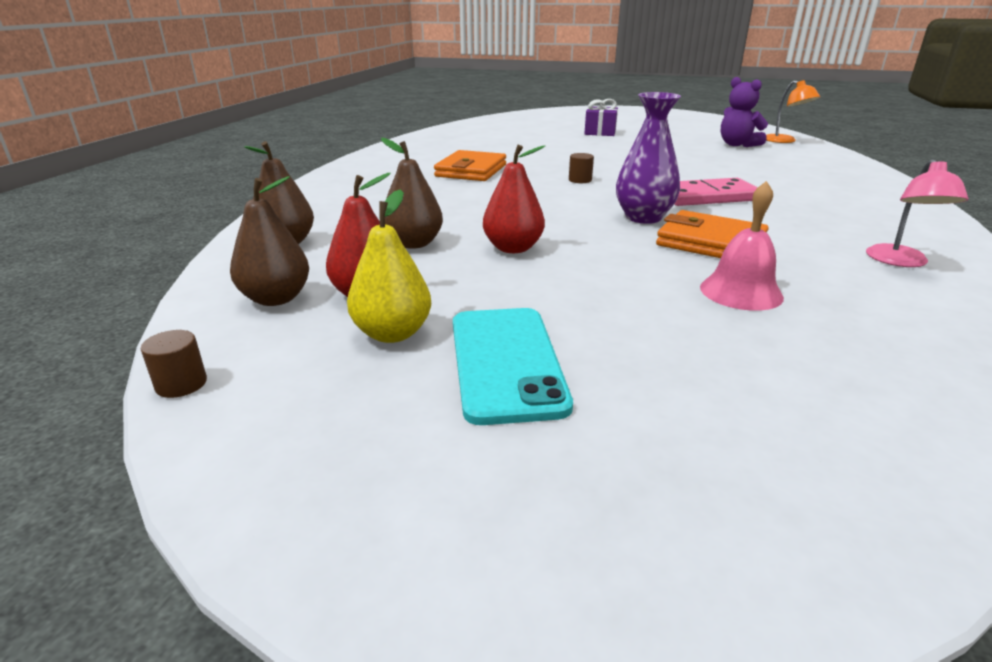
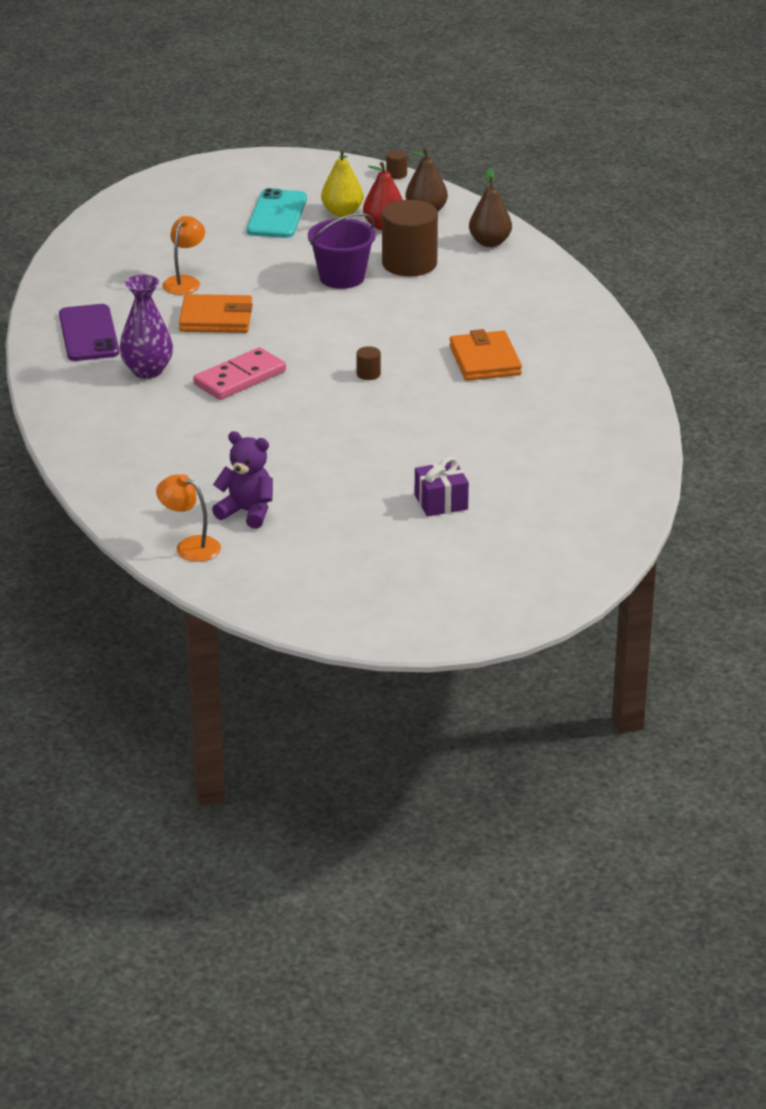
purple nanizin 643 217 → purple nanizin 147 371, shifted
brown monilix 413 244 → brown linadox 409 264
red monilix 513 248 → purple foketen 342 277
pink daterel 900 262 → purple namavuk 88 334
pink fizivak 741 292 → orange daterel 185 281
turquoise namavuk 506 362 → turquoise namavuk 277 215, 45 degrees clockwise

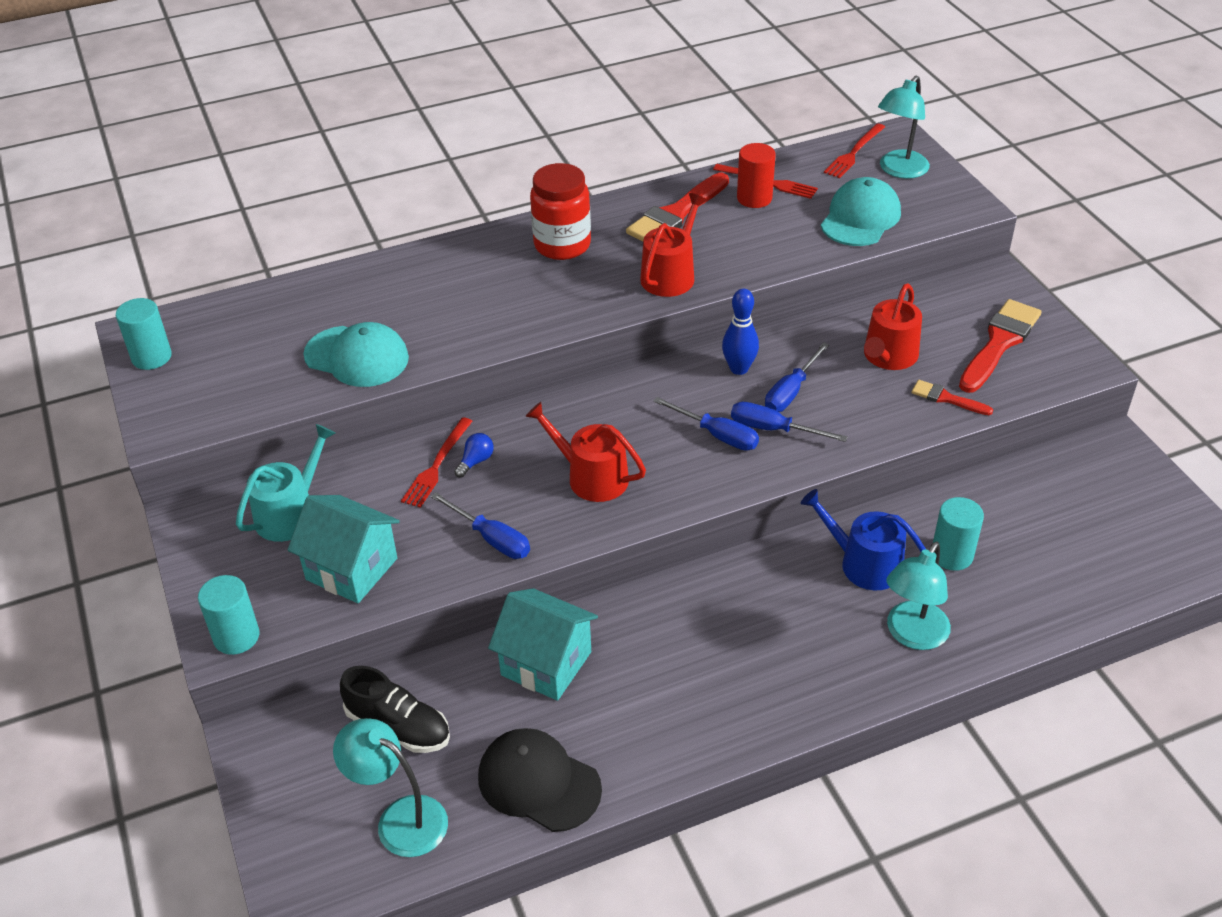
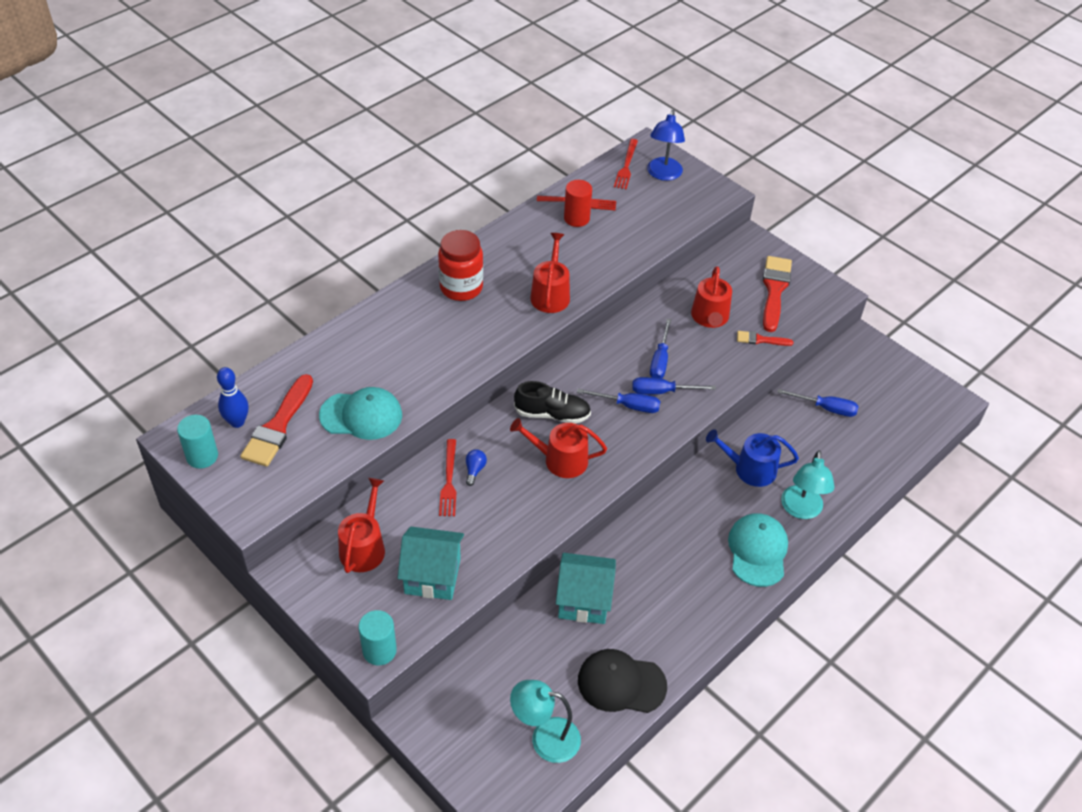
turquoise daterel 899 170 → blue daterel 663 174
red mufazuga 676 213 → red mufazuga 278 425, shifted
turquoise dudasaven 860 218 → turquoise dudasaven 758 551, shifted
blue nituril 739 369 → blue nituril 237 422, shifted
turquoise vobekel 291 513 → red vobekel 364 547
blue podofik 491 539 → blue podofik 826 408, shifted
turquoise linadox 952 555 → -
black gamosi 398 726 → black gamosi 552 414, shifted

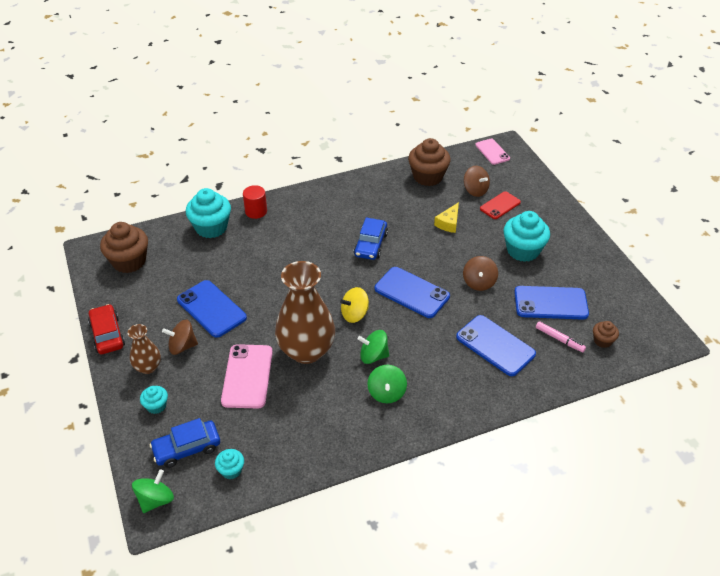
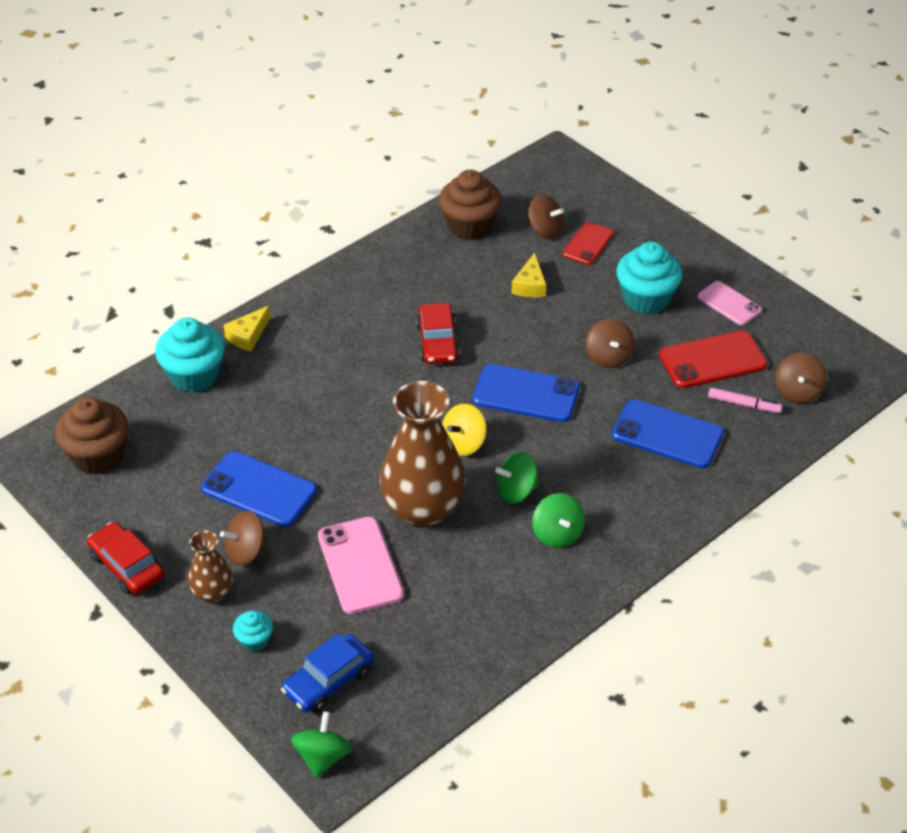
pink namavuk 492 152 → pink namavuk 729 304, shifted
red linadox 256 211 → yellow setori 248 336
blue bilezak 370 244 → red bilezak 437 342
blue namavuk 550 303 → red namavuk 712 360
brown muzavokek 602 341 → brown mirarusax 797 392
turquoise muzavokek 231 470 → -

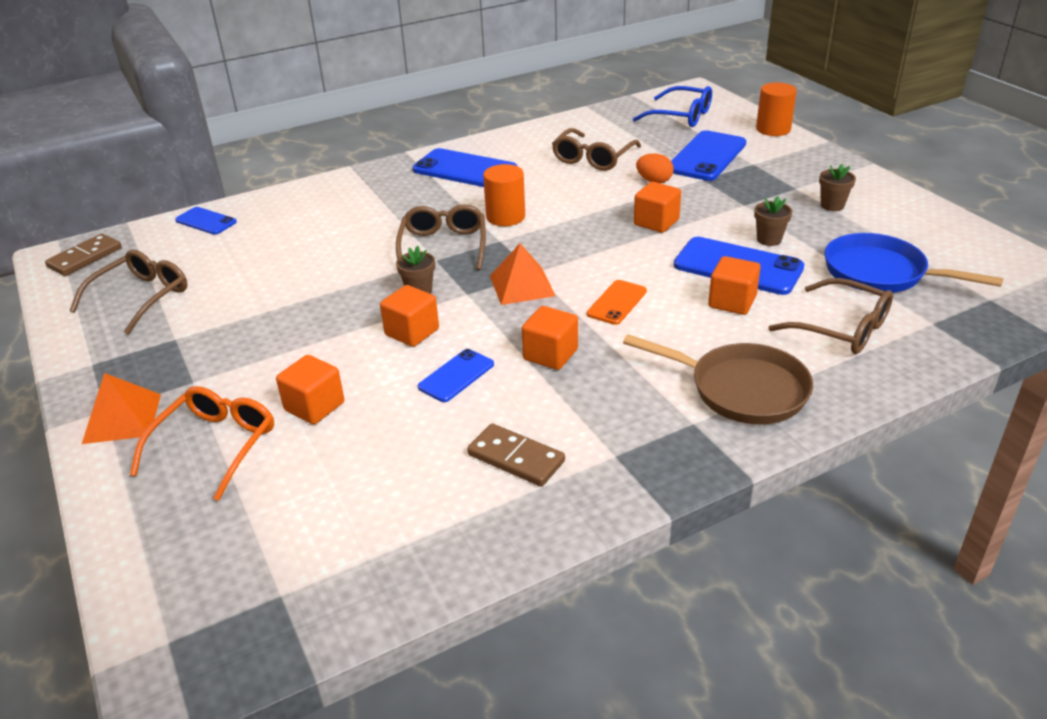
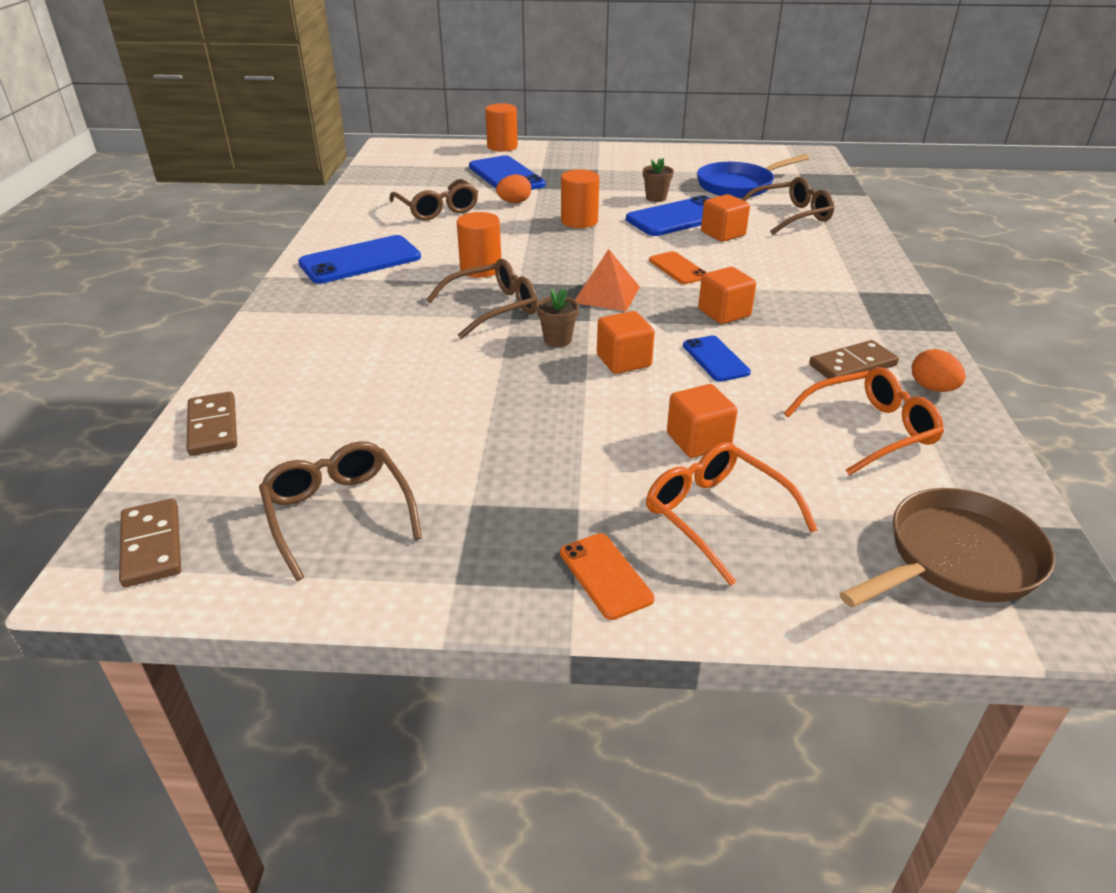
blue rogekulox 680 116 → -
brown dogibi 832 205 → -
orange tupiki 656 222 → orange linadox 579 221
brown rogekulox 443 247 → brown rogekulox 492 308, 120 degrees clockwise
blue namavuk 206 221 → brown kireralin 213 427
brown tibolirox 741 389 → brown tibolirox 956 559, shifted
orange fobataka 122 418 → orange namavuk 605 575
- → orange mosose 932 388
- → orange rogekulox 869 430

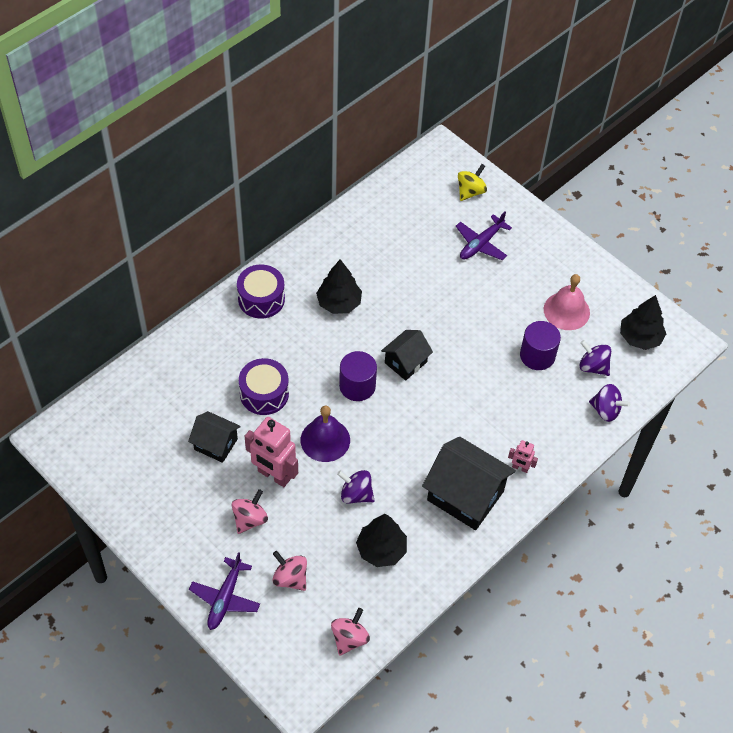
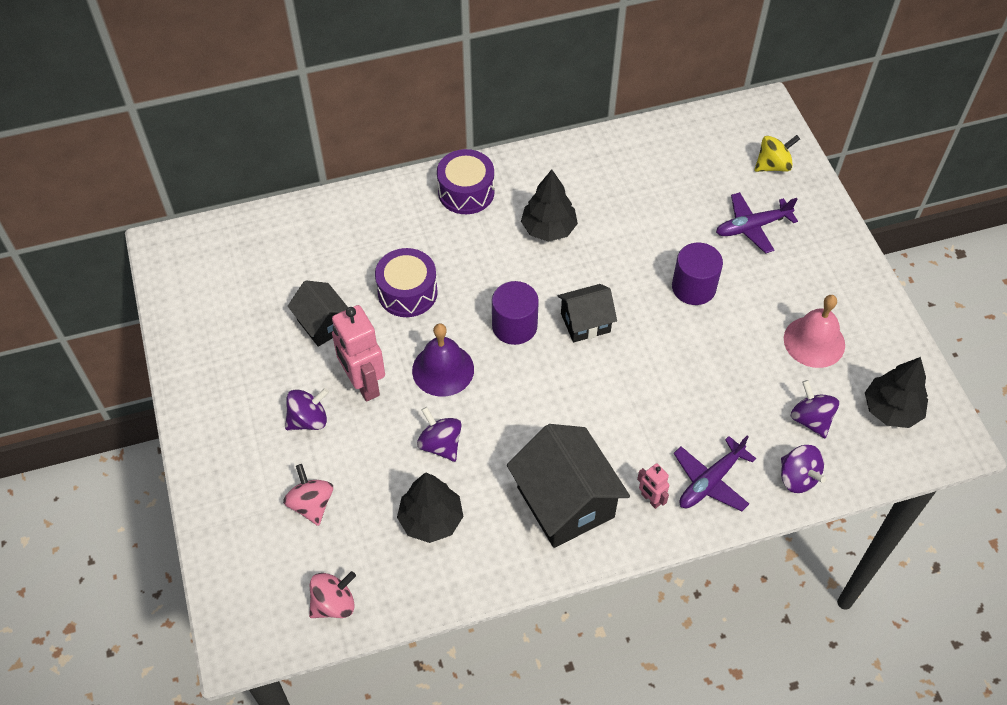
purple linadox 537 355 → purple linadox 693 287, shifted
pink mirarusax 250 519 → purple mirarusax 308 420
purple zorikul 225 598 → purple zorikul 710 481, shifted

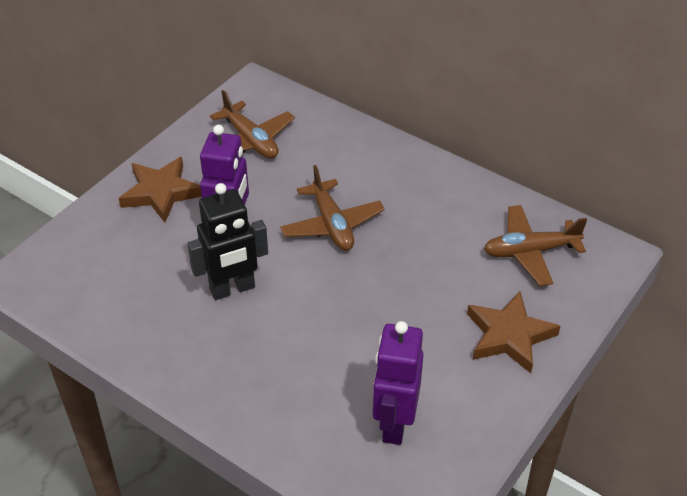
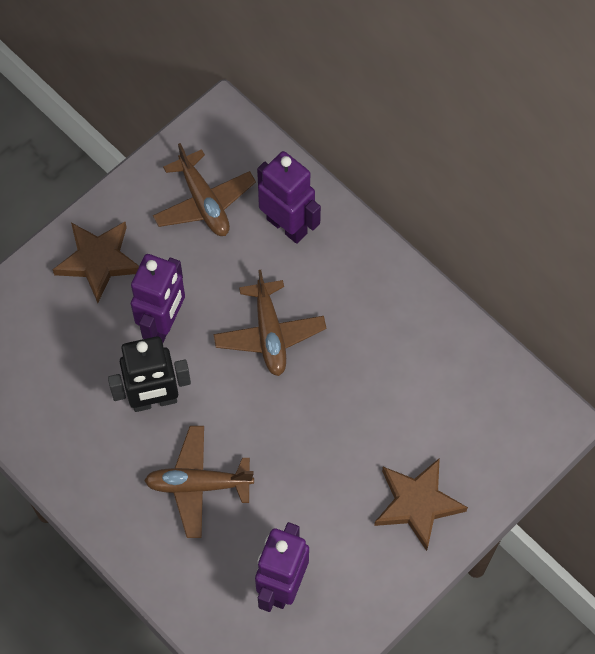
brown zorikul 530 251 → brown zorikul 198 484, shifted
- → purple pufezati 287 226

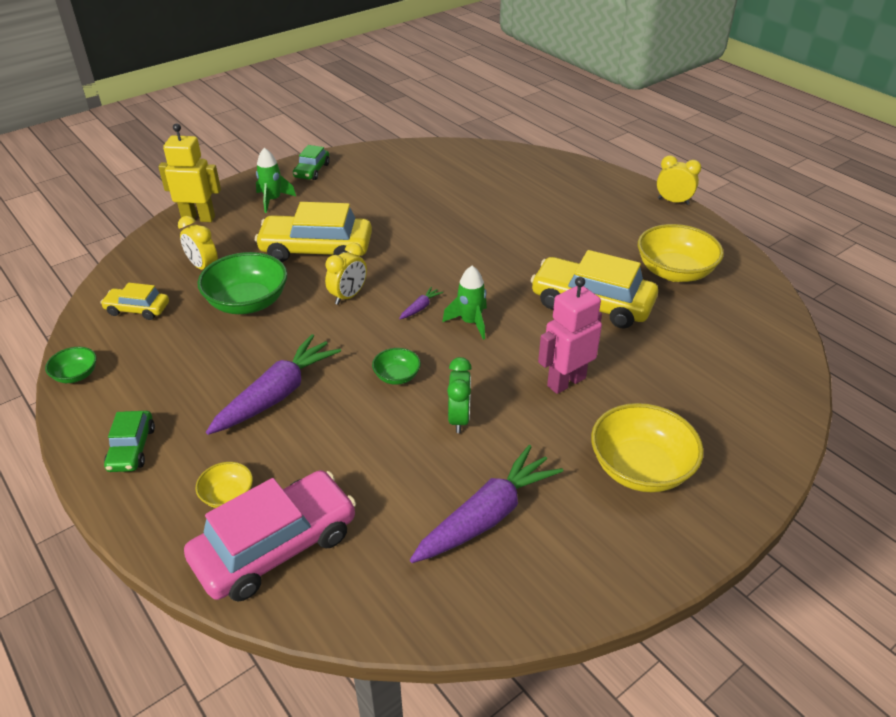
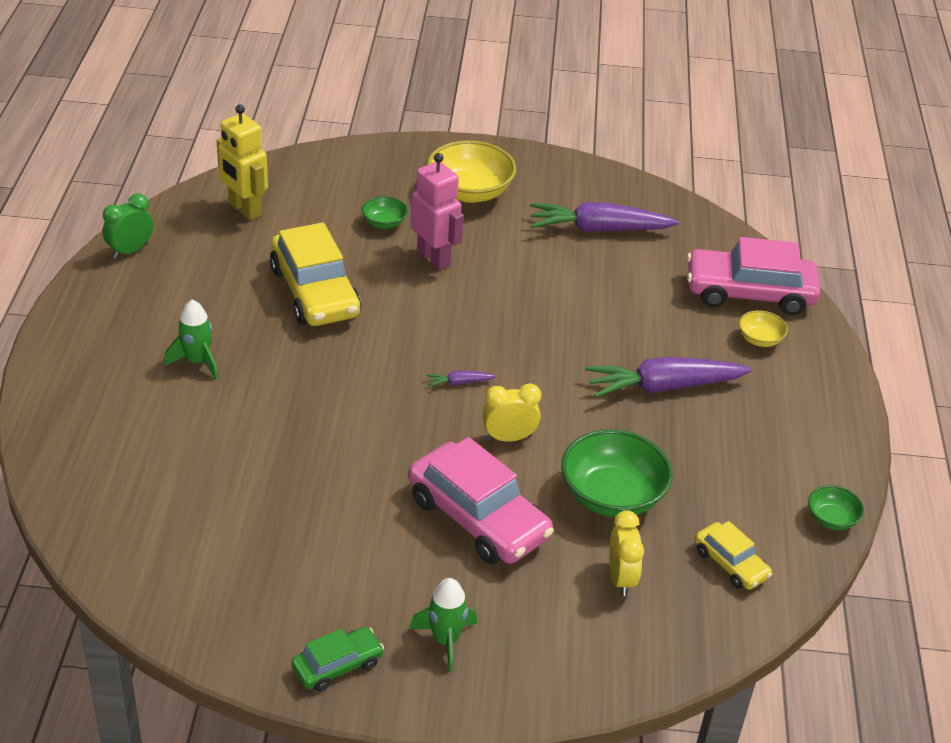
yellow pufezati 198 218 → yellow pufezati 244 210, shifted
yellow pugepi 673 201 → -
yellow bilezak 316 250 → pink bilezak 478 518
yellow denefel 674 272 → -
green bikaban 470 322 → green bikaban 197 361, shifted
pink pufezati 566 382 → pink pufezati 434 258, 135 degrees counterclockwise
green denefel 397 376 → green denefel 384 223, shifted
green pugepi 459 418 → green pugepi 130 250, shifted
green bilezak 132 448 → -

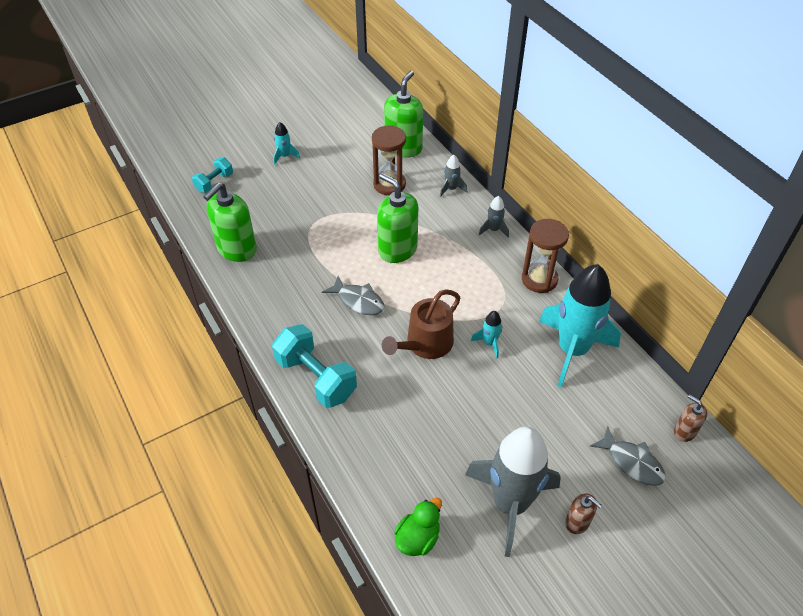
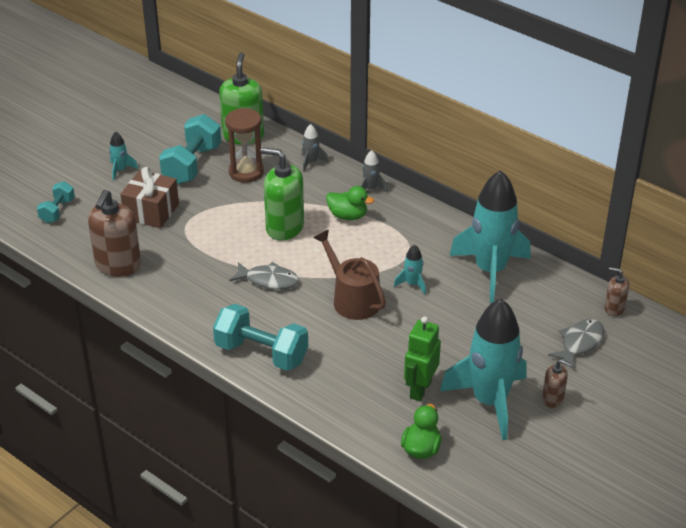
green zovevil 236 249 → brown zovevil 118 265
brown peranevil 539 279 → -
brown vobekel 426 344 → brown vobekel 353 299, 120 degrees clockwise
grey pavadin 632 462 → grey pavadin 579 343, 75 degrees counterclockwise
grey bikaban 510 504 → turquoise bikaban 489 401
- → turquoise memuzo 192 165
- → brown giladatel 151 211
- → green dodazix 348 216
- → green pufezati 420 389

